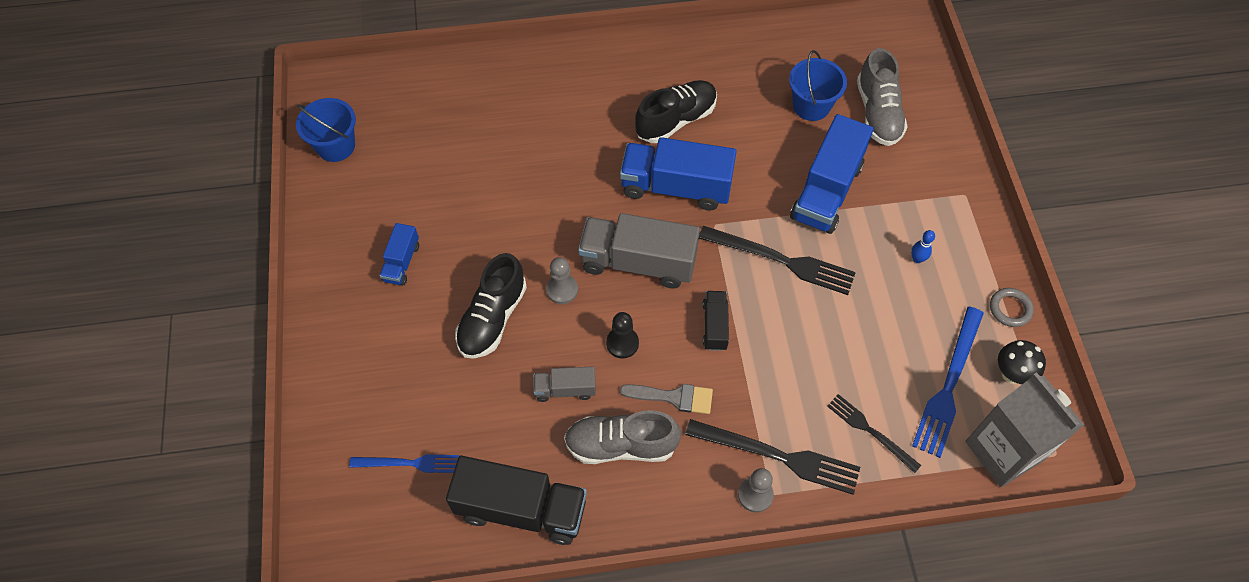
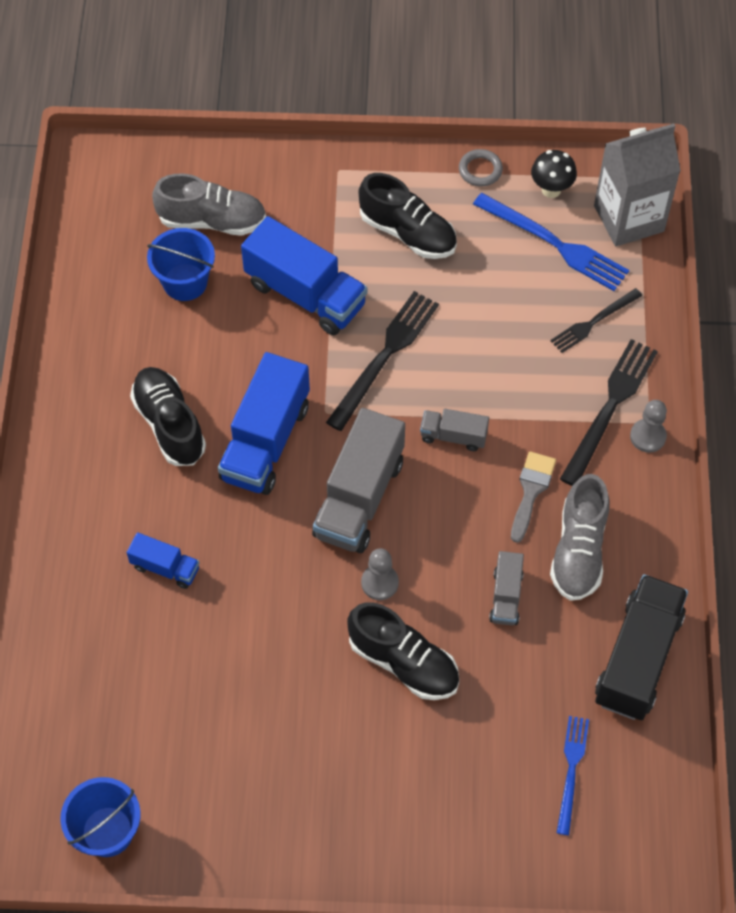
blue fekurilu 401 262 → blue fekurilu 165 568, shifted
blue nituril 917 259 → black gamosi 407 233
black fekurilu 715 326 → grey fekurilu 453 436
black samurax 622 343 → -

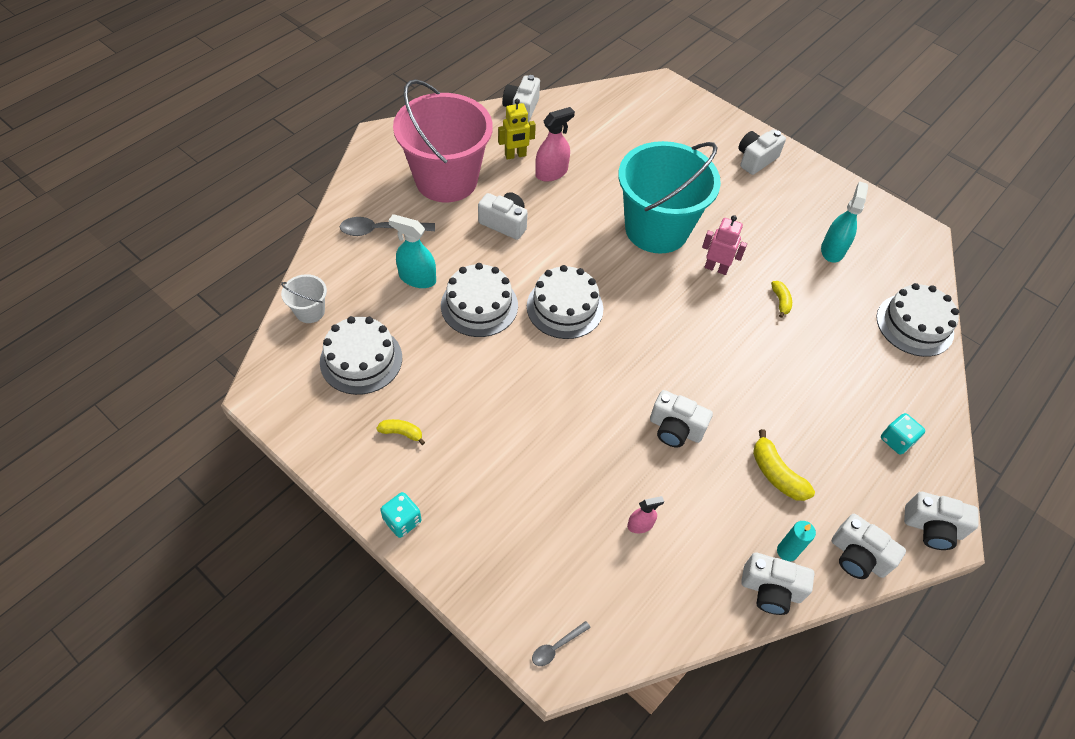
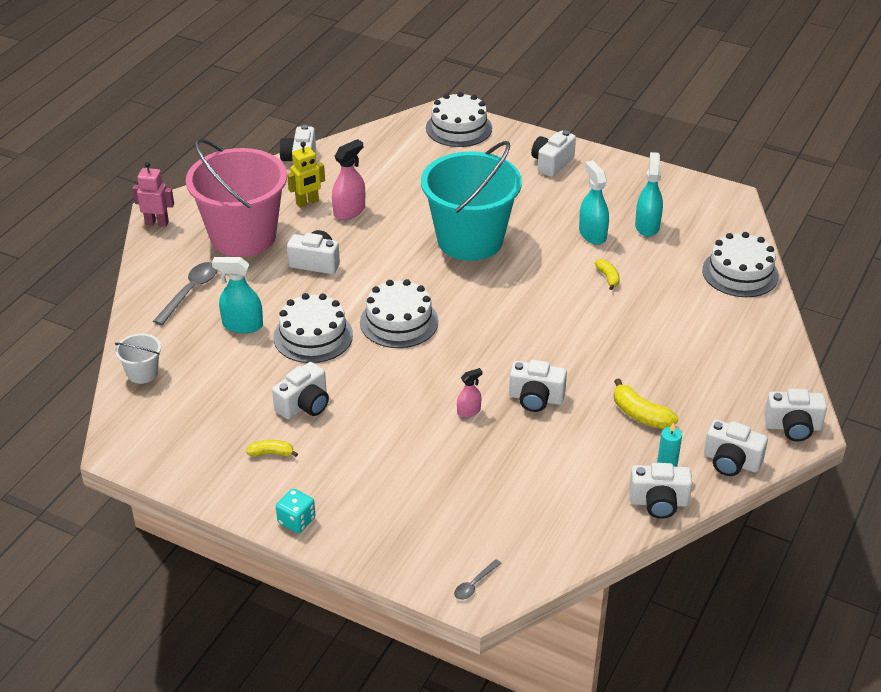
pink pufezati 716 268 → pink pufezati 157 223, shifted
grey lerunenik 381 230 → grey lerunenik 190 292, 135 degrees clockwise
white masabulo 361 359 → white masabulo 458 128, shifted
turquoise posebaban 896 440 → -
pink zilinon 640 525 → pink zilinon 468 411, shifted
- → turquoise zilinon 592 234
- → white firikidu 304 405

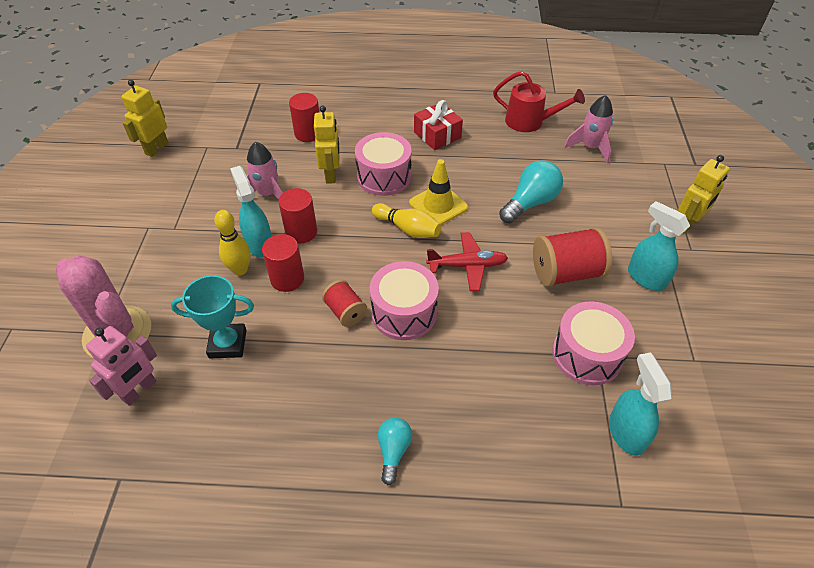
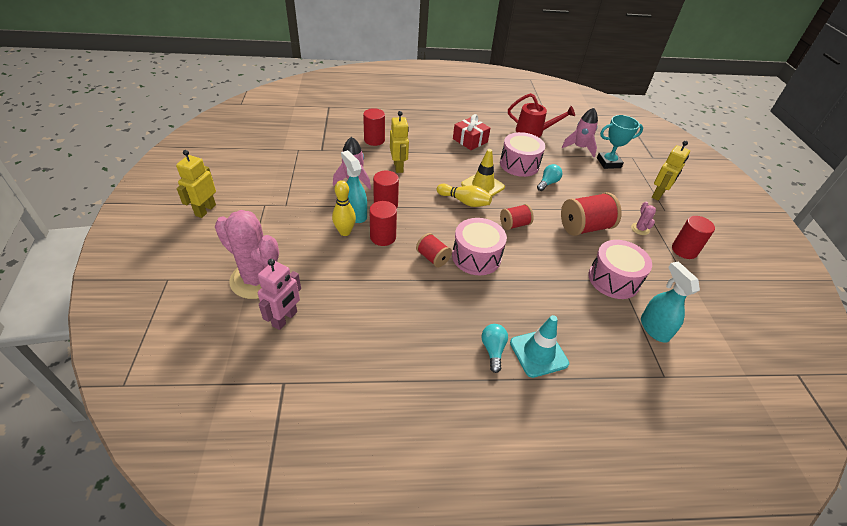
yellow pufezati 156 148 → yellow pufezati 205 210, shifted
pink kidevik 384 176 → pink kidevik 519 164, shifted
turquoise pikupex 530 203 → turquoise pikupex 548 183, x0.61
turquoise zilinon 646 278 → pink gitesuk 640 229
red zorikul 467 265 → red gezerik 514 224
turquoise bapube 228 344 → turquoise bapube 608 163, shifted
- → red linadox 684 250
- → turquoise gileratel 538 353

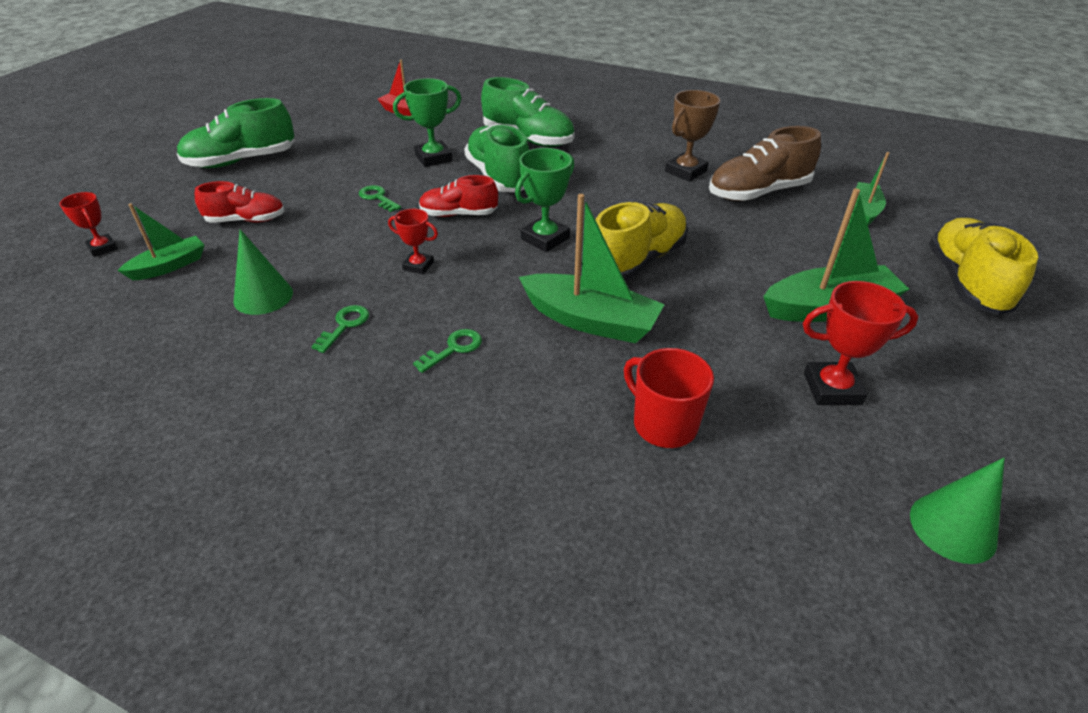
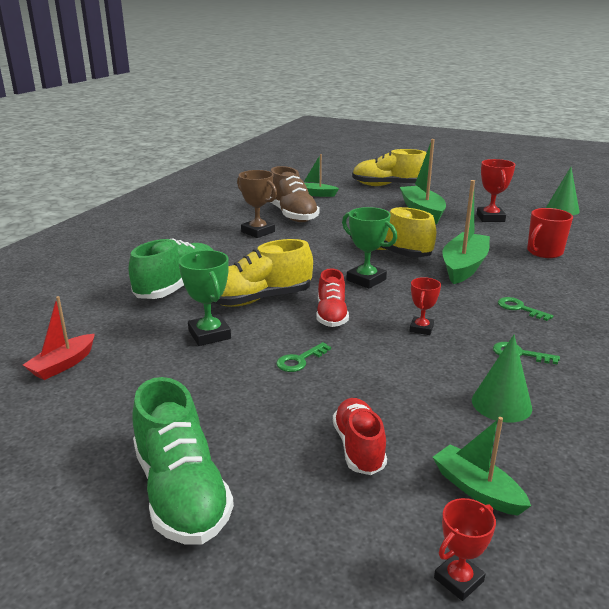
green gamosi 499 177 → yellow gamosi 258 299

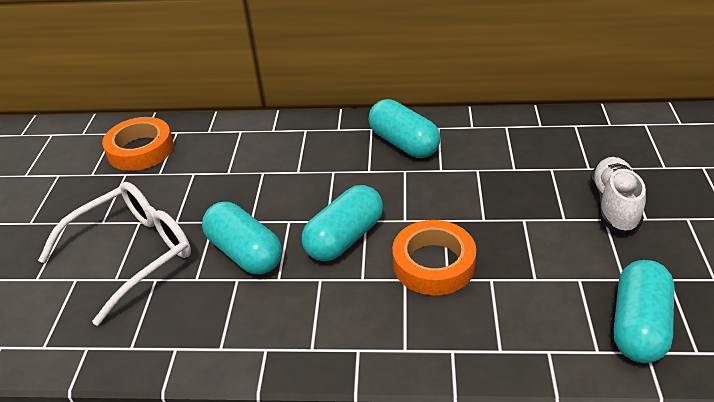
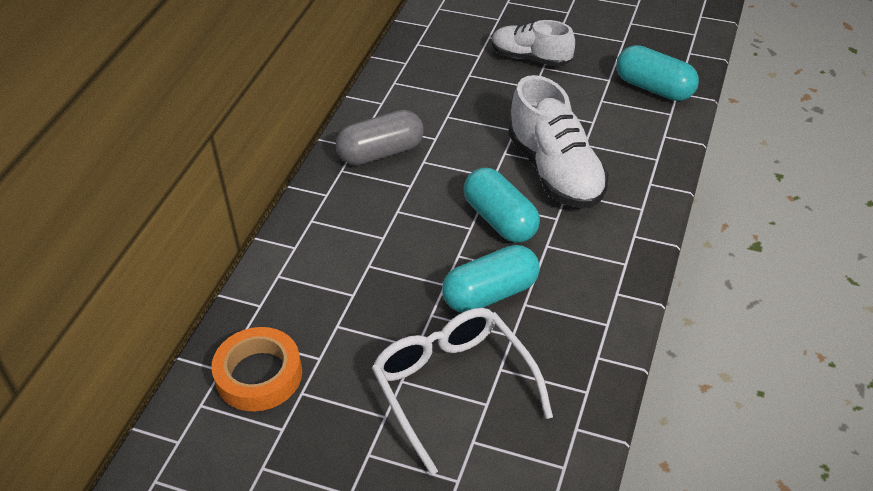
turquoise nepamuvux 404 143 → grey nepamuvux 381 152
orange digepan 433 263 → white gamosi 555 171

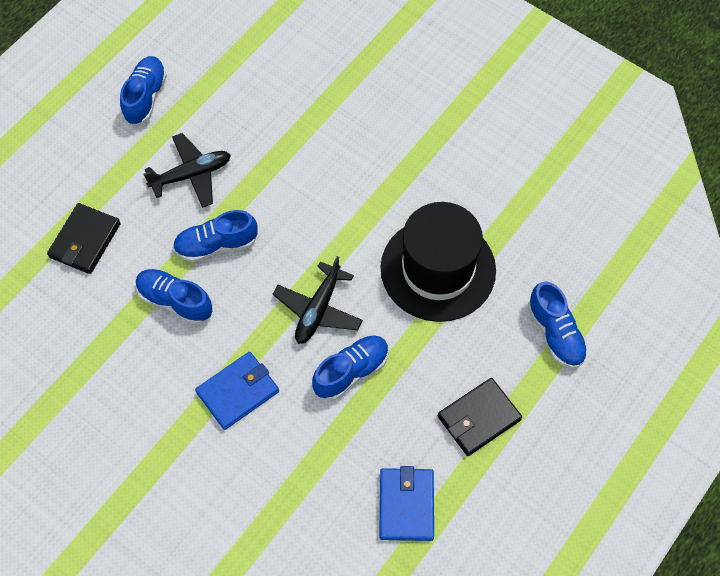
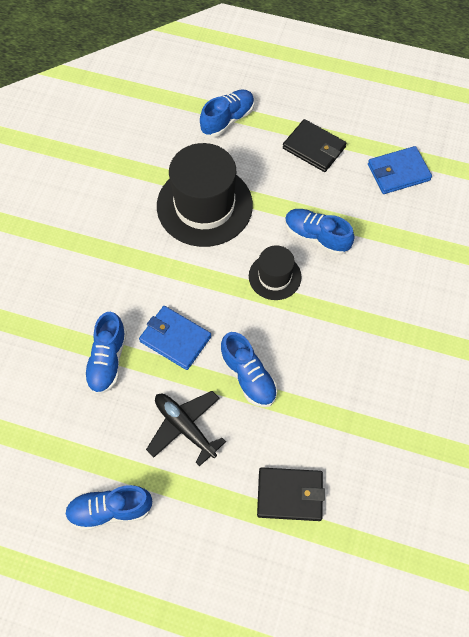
black zorikul 318 309 → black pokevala 275 276
blue gamosi 175 301 → blue gamosi 107 360, shifted
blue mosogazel 238 392 → blue mosogazel 175 339, shifted

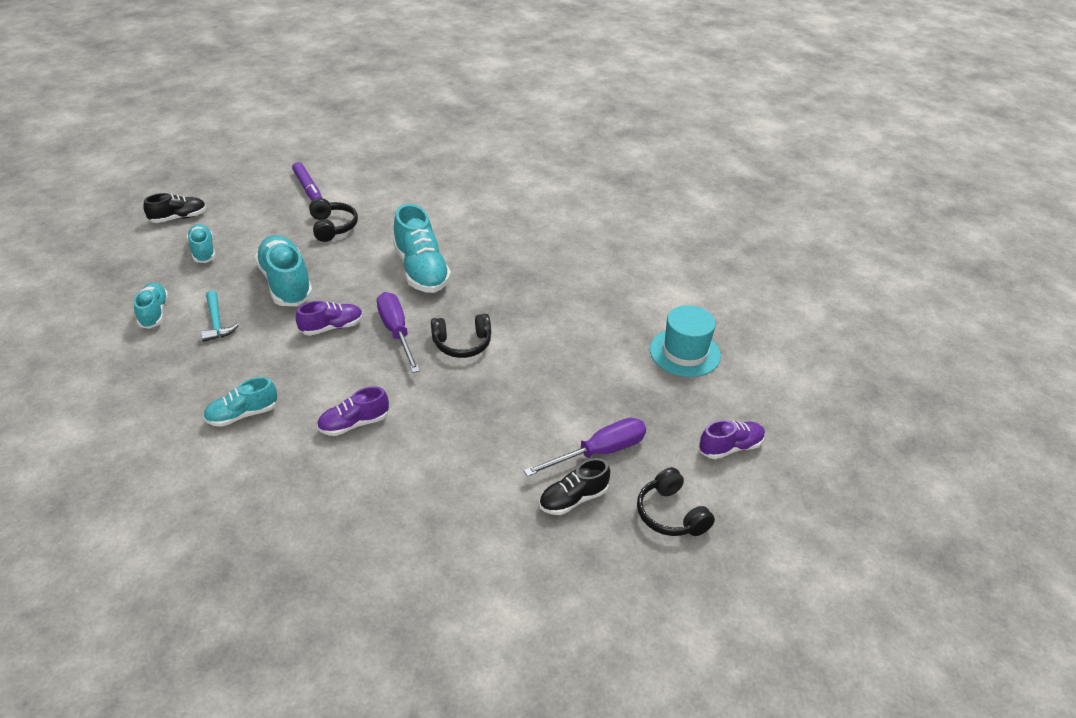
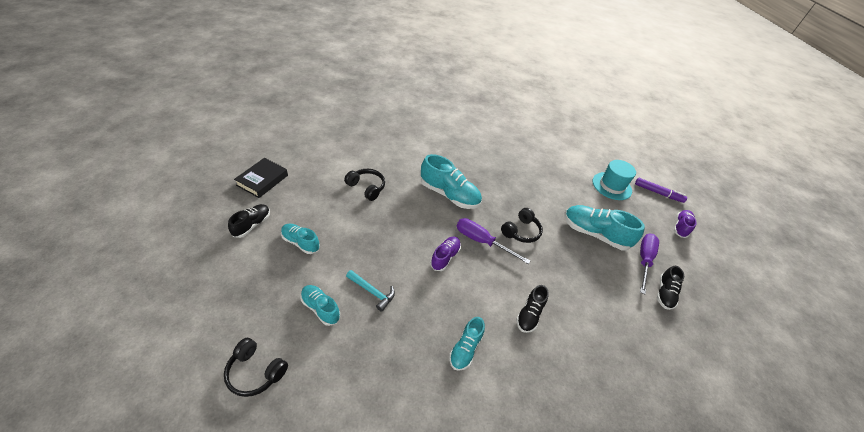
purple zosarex 308 188 → purple zosarex 658 193, shifted
turquoise gamosi 286 284 → turquoise gamosi 594 234, shifted
purple gamosi 354 424 → black gamosi 529 314
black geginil 670 514 → black geginil 255 372, shifted
- → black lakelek 262 180

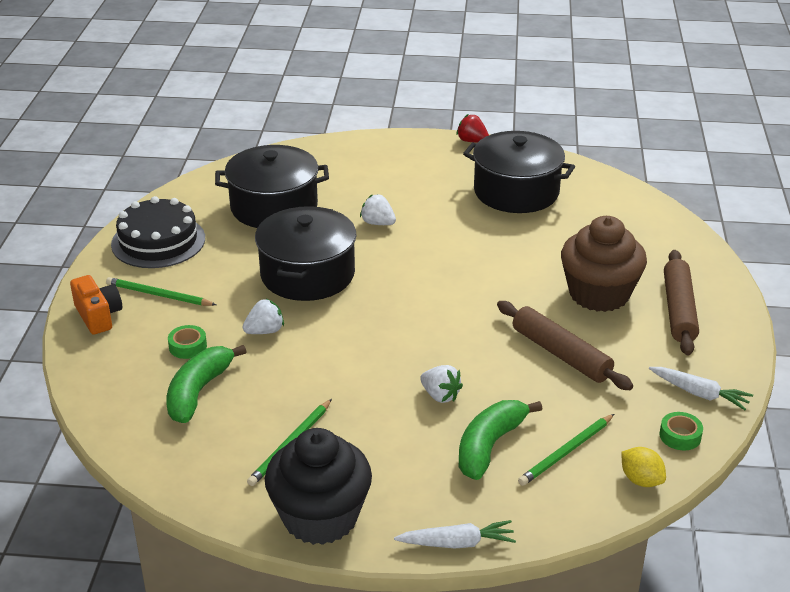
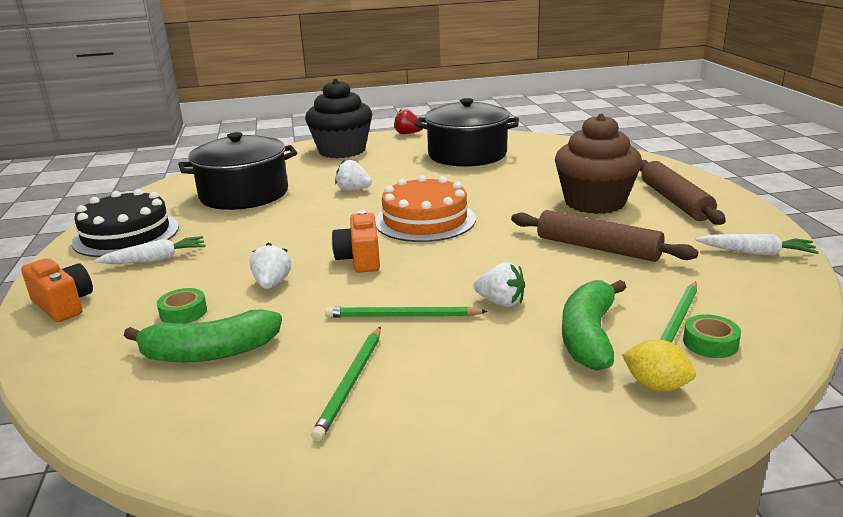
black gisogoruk 307 274 → -
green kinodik 158 295 → green kinodik 402 316, shifted
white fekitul 265 331 → white fekitul 272 284, 45 degrees counterclockwise
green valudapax 198 392 → green valudapax 210 352, 105 degrees counterclockwise
green digepan 680 436 → green digepan 710 343, shifted
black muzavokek 320 517 → black muzavokek 342 151, shifted
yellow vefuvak 641 480 → yellow vefuvak 656 385, shifted
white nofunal 457 543 → white nofunal 155 259, shifted
- → orange masabulo 425 220
- → orange firikidu 360 259

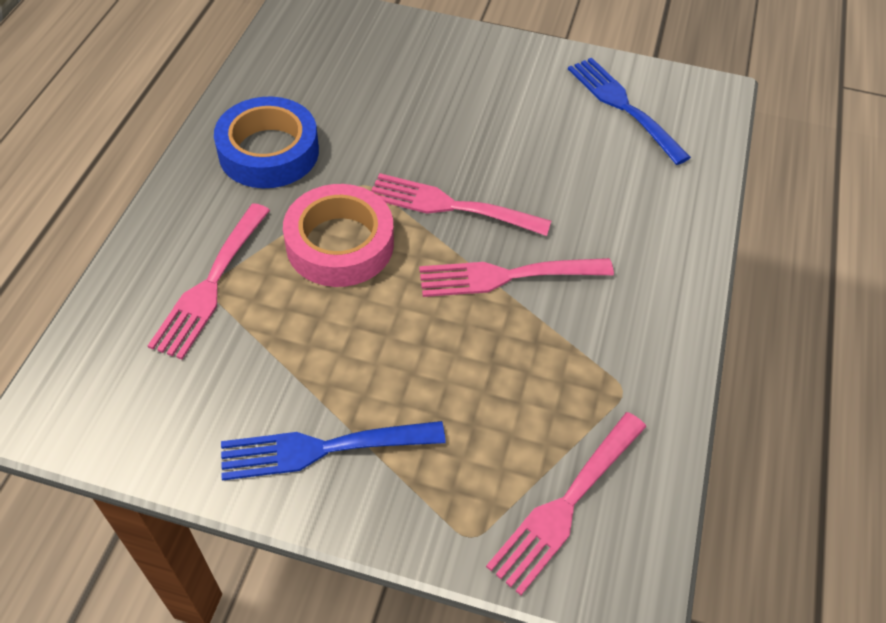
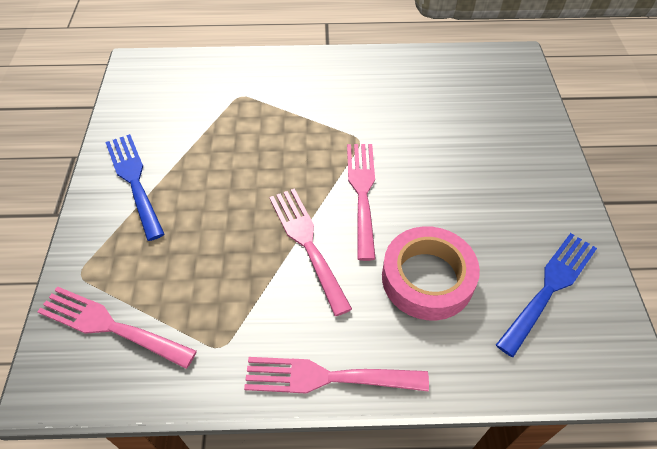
blue digepan 269 151 → -
pink digepan 340 244 → pink digepan 427 278, shifted
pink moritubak 210 285 → pink moritubak 326 377, shifted

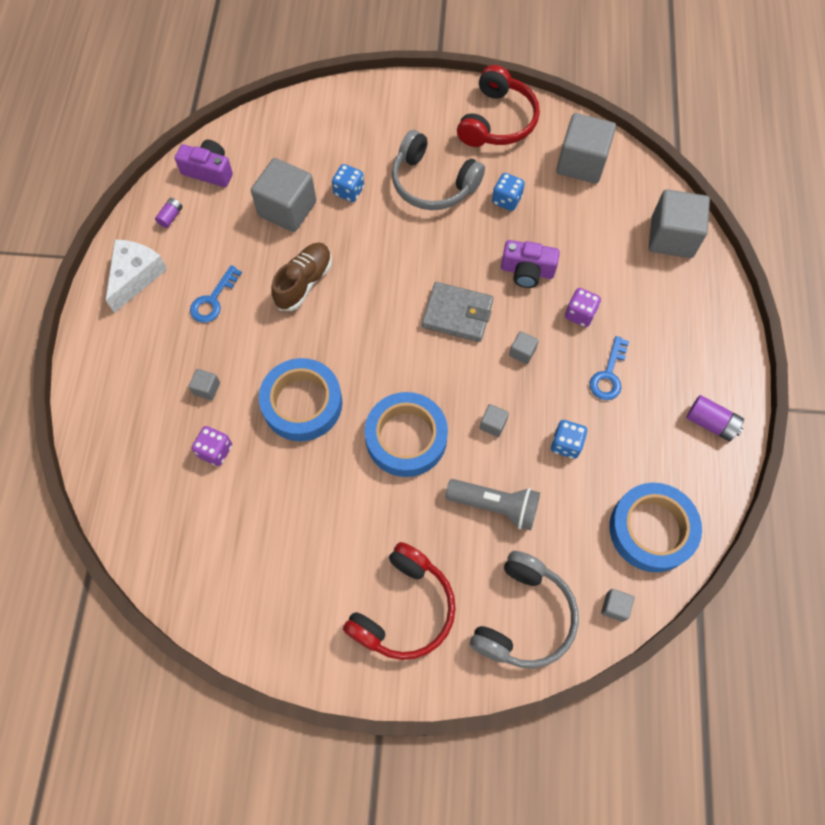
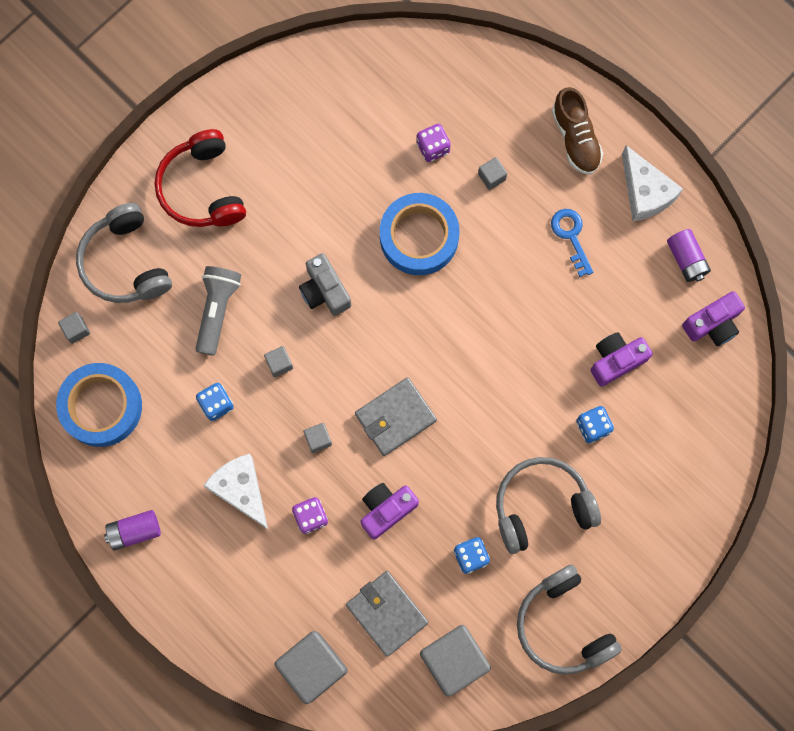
red geginil 497 121 → grey geginil 563 625
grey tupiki 287 209 → purple firikidu 616 360
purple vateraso 171 217 → purple vateraso 686 259, x1.60
brown gamosi 304 282 → brown gamosi 575 138, shifted
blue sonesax 608 375 → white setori 241 490
blue digepan 406 438 → grey firikidu 324 291
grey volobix 495 506 → grey volobix 217 310, 135 degrees clockwise
- → grey mosogazel 387 613

